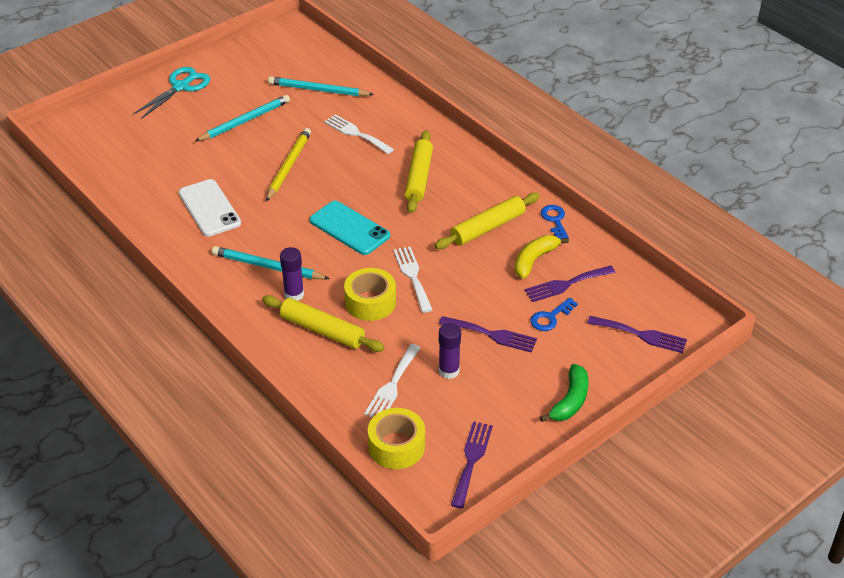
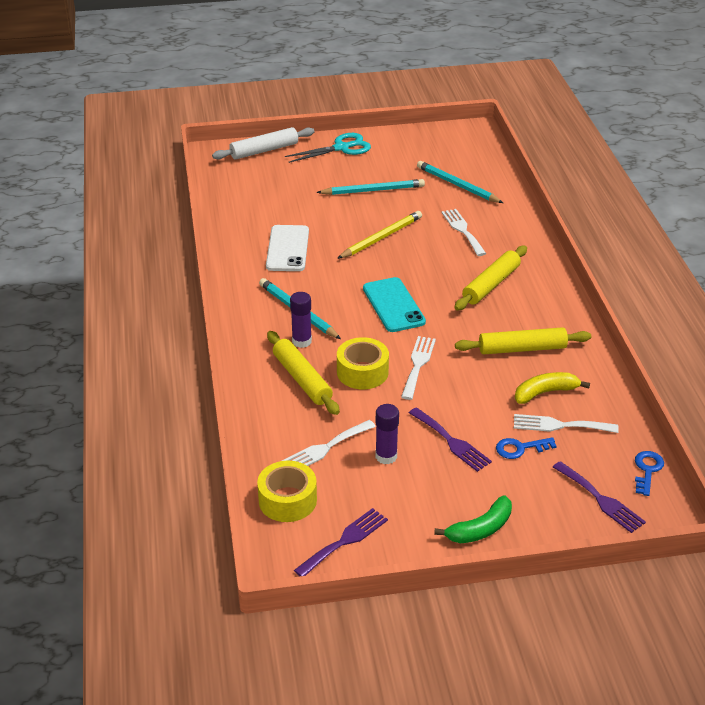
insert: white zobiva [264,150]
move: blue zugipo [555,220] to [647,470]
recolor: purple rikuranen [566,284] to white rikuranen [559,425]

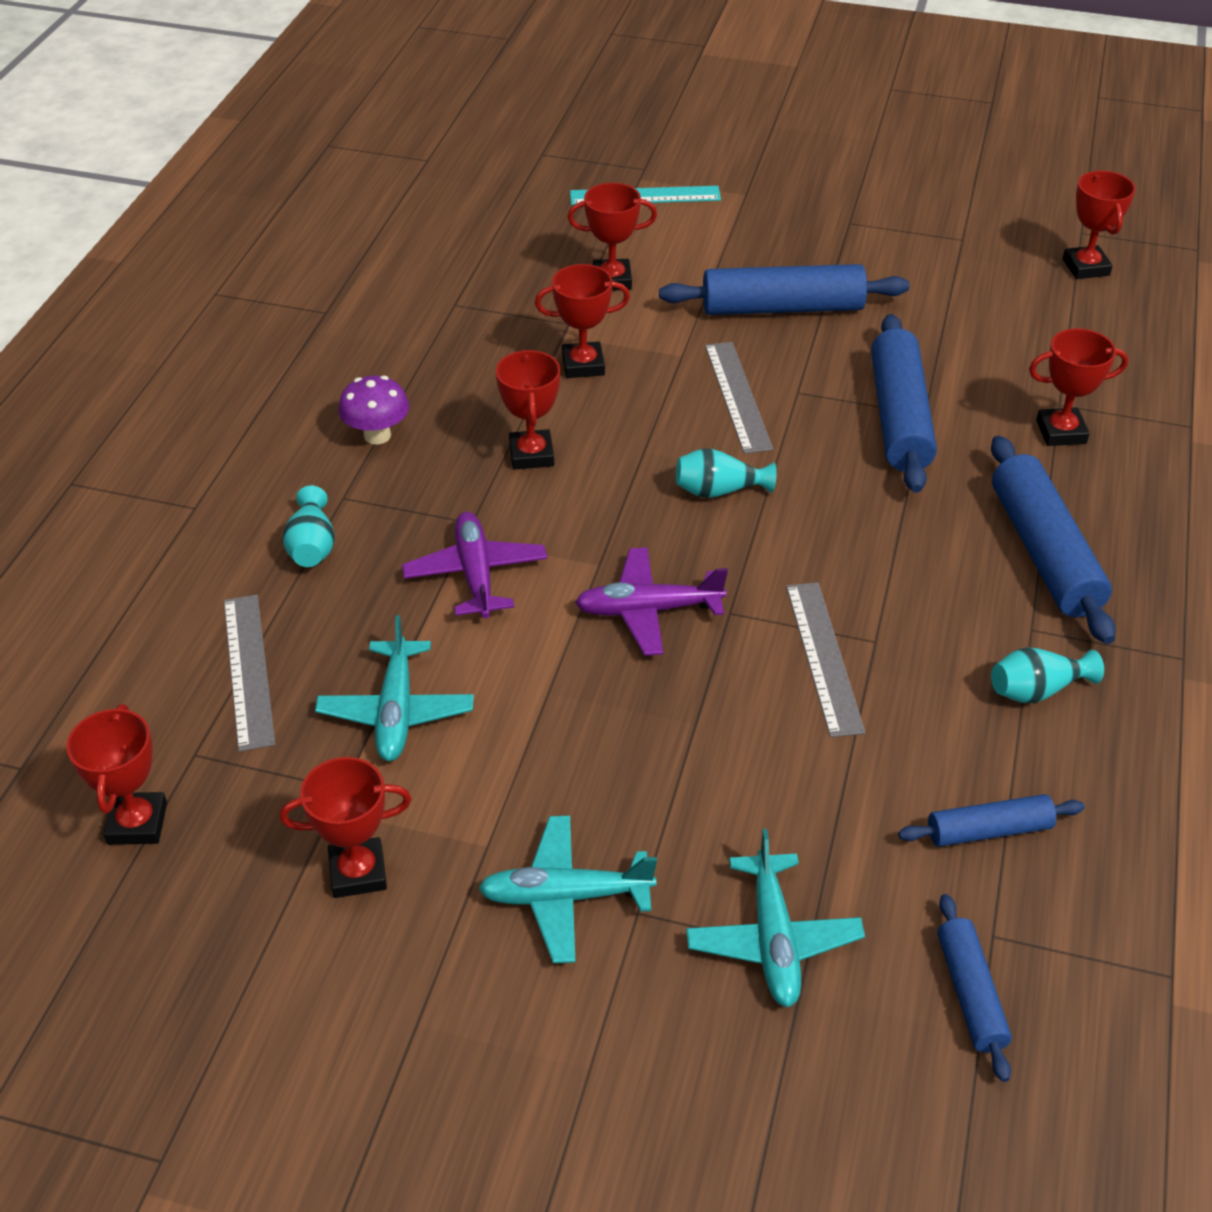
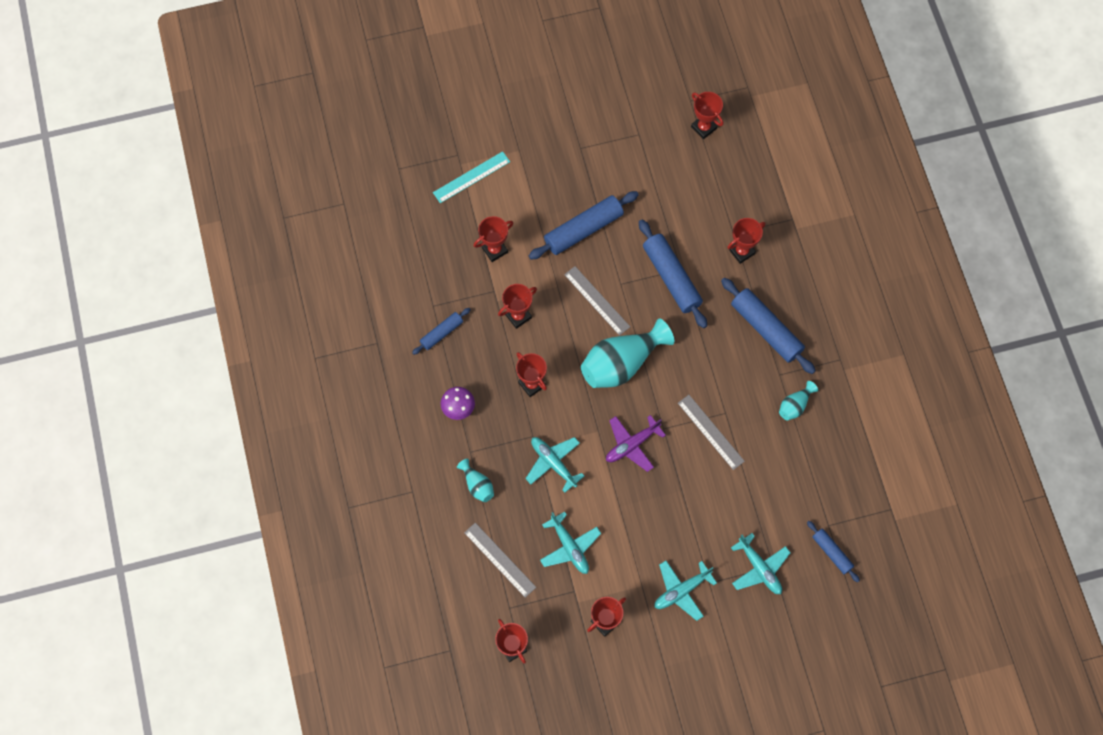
move: blue zobiva [988,830] to [441,333]
recolor: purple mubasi [476,574] to turquoise mubasi [553,463]
resize: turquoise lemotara [719,491] = [621,363] x2.09

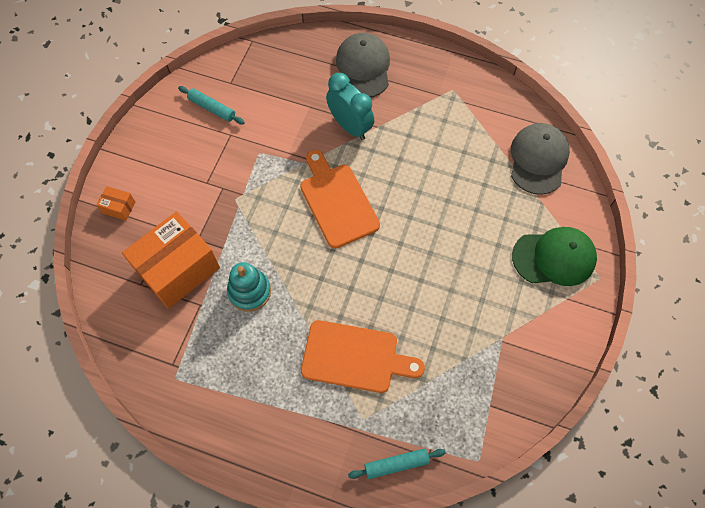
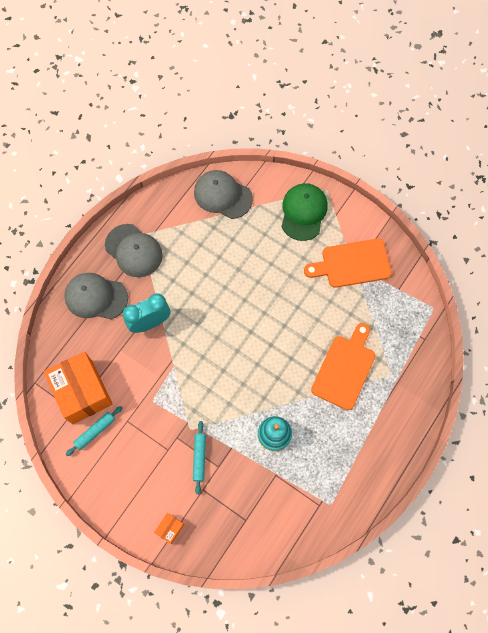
insert: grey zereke [133,250]
move: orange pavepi [178,269] to [82,392]; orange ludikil [337,202] to [352,264]; turquoise zobiva [396,464] to [199,458]

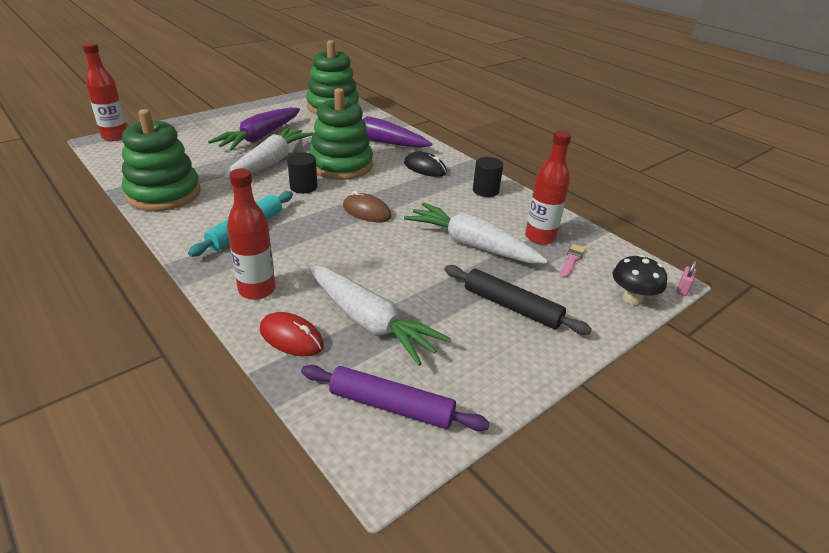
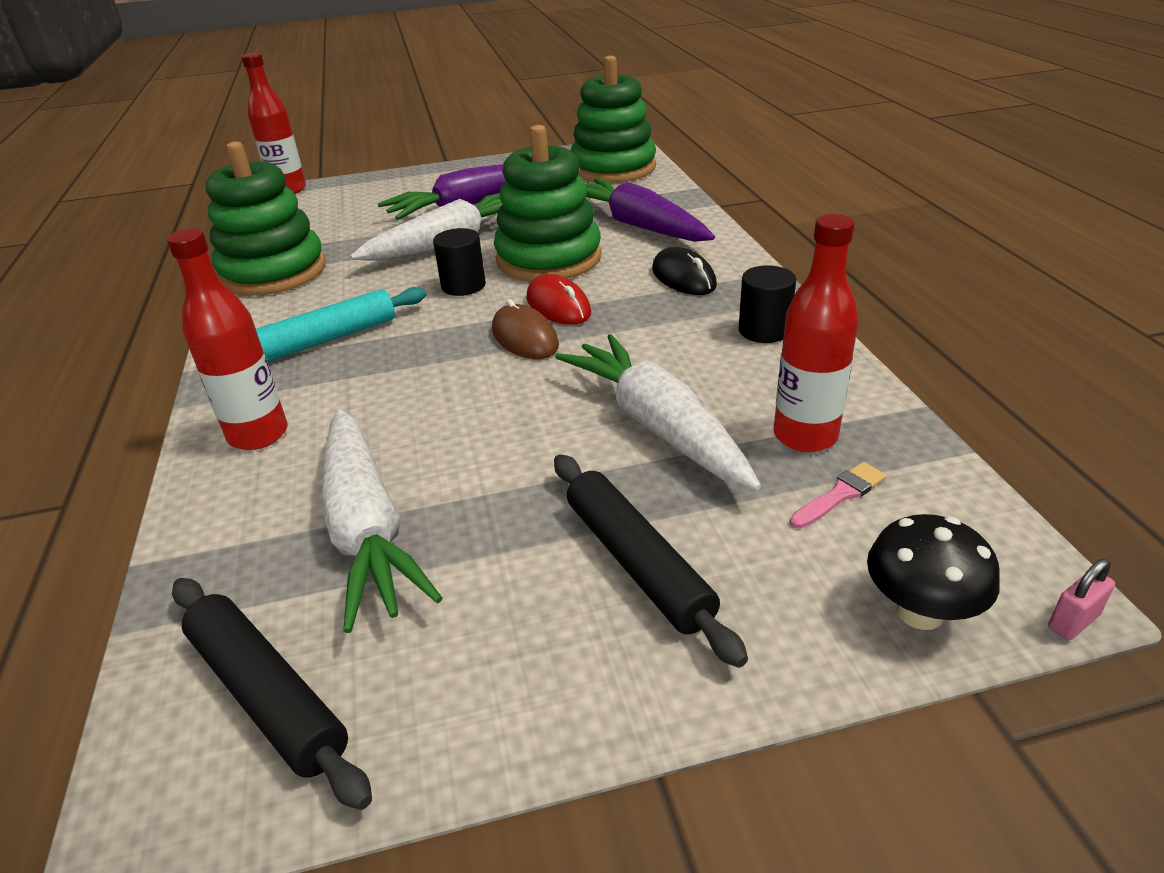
move: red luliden [291,337] to [558,306]
recolor: purple zobiva [391,406] to black zobiva [267,695]

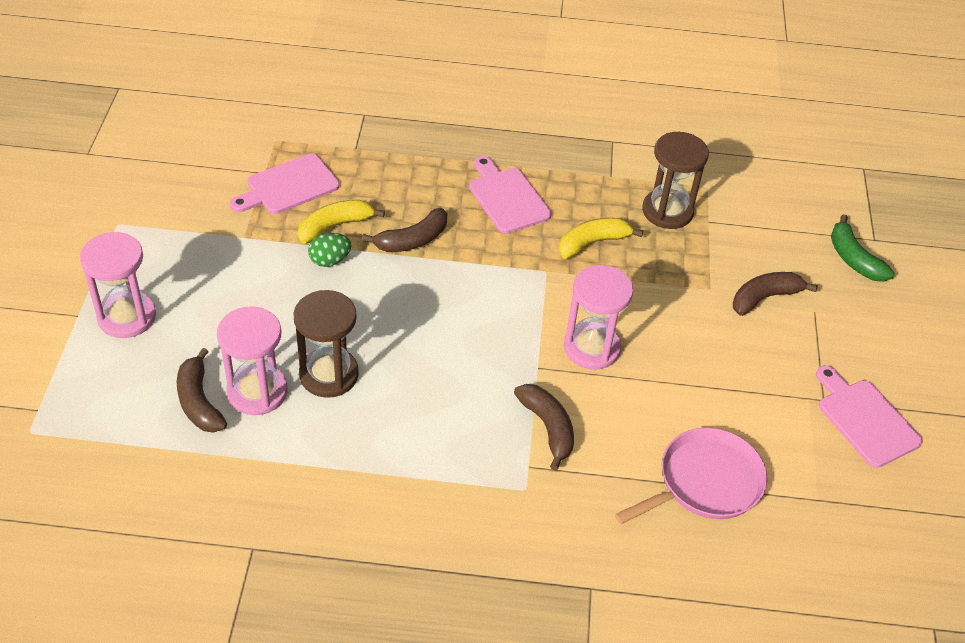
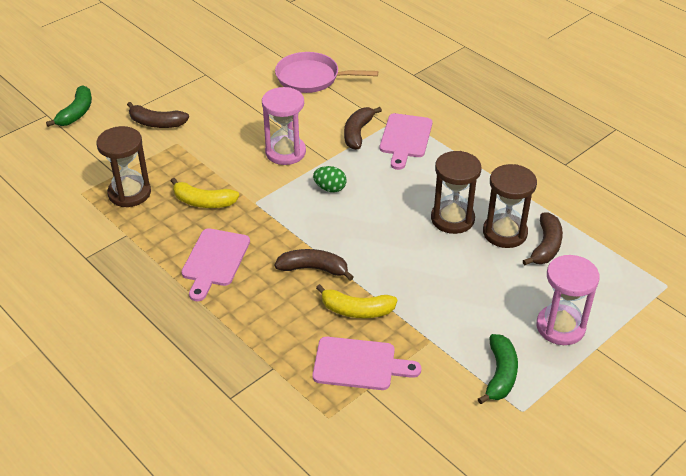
insert: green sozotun [500,374]
move: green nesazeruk [330,260] to [330,188]; pink ludikil [865,419] to [405,138]
recolor: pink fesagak [257,391] to brown fesagak [504,233]

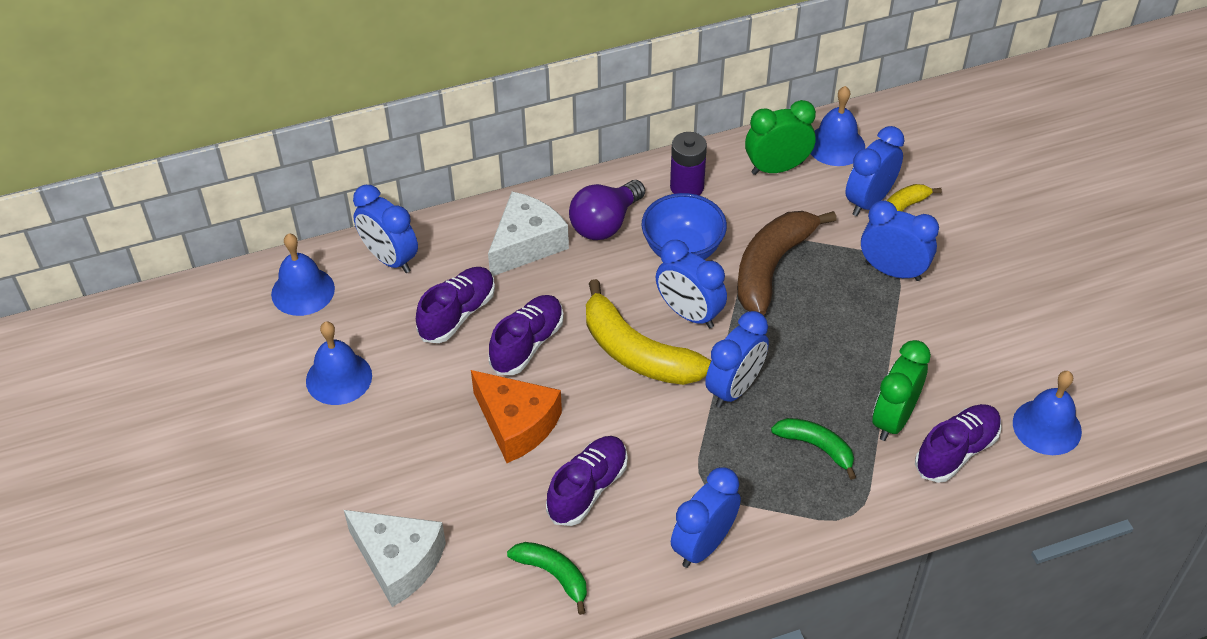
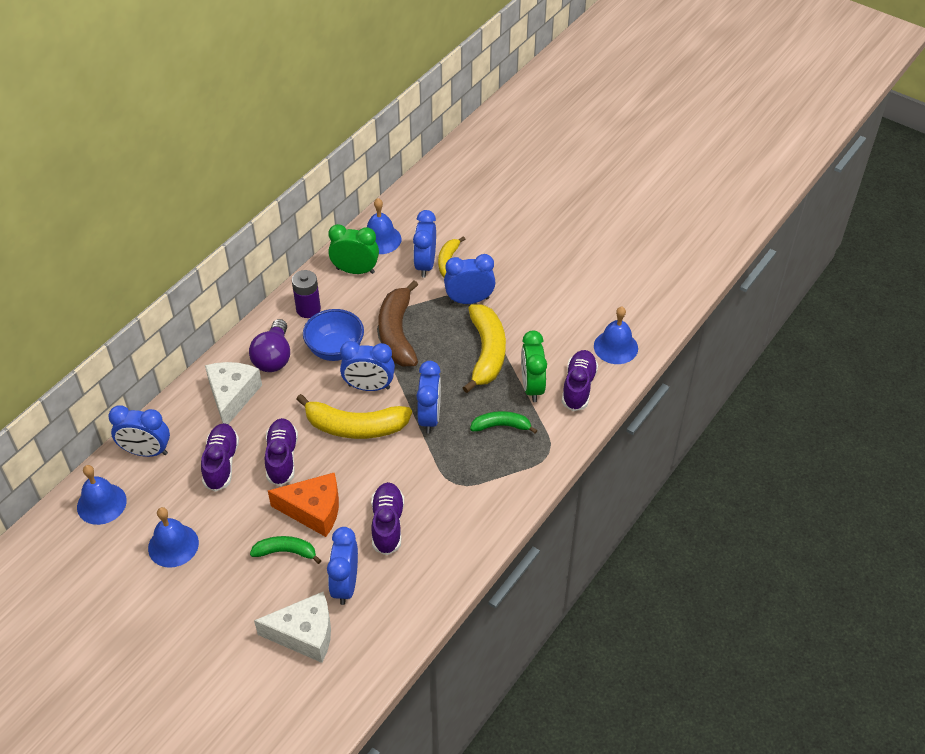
insert: yellow sozotun [487,353]
move: green sozotun [553,575] to [286,552]; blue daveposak [703,545] to [345,584]
rotate: green daveposak [777,168] = [355,270] 60 degrees clockwise

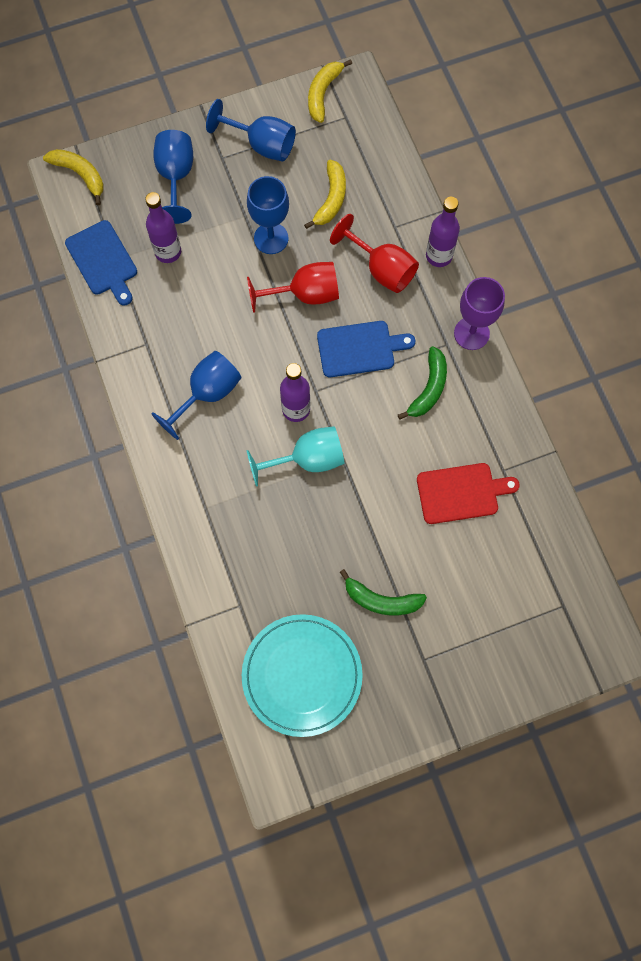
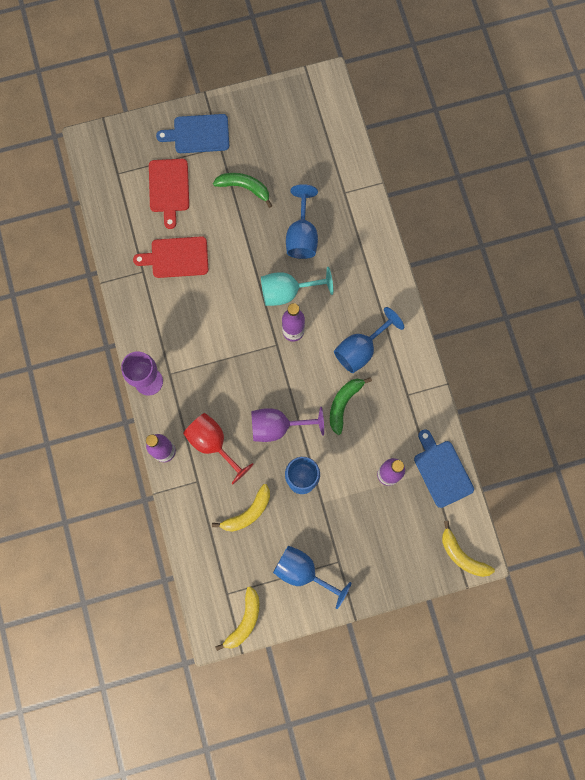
delete: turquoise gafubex [302,675]
insert: red ludikil [169,188]
move: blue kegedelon [176,177] to [302,235]; blue ludikil [359,348] to [198,134]; green sozotun [429,388] to [343,404]
recolor: red kegedelon [305,294] to purple kegedelon [278,426]
rotate: yellow sozotun [331,199] = [248,512] 150 degrees counterclockwise

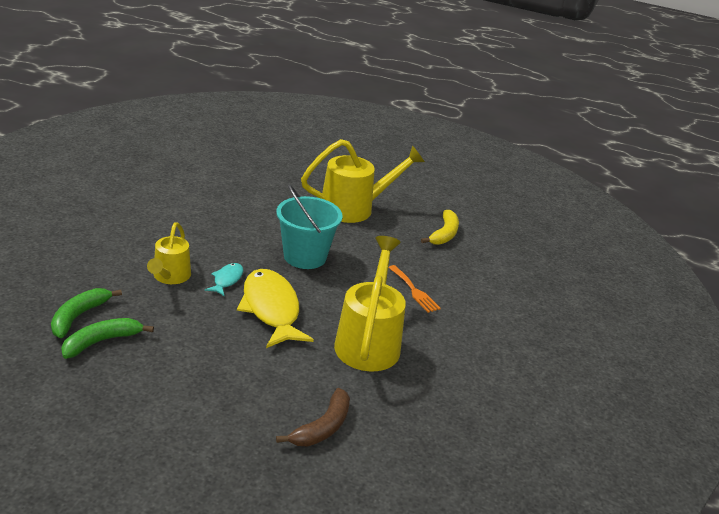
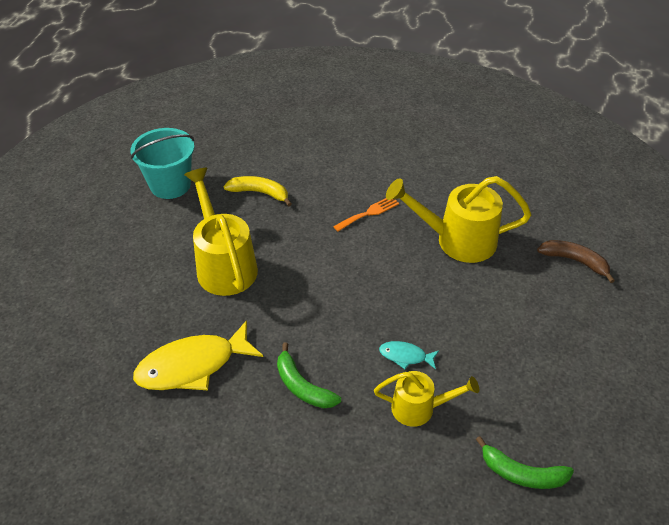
move: green sozotun [101,342] to [302,386]; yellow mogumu [271,309] to [192,366]; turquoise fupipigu [305,256] to [170,185]

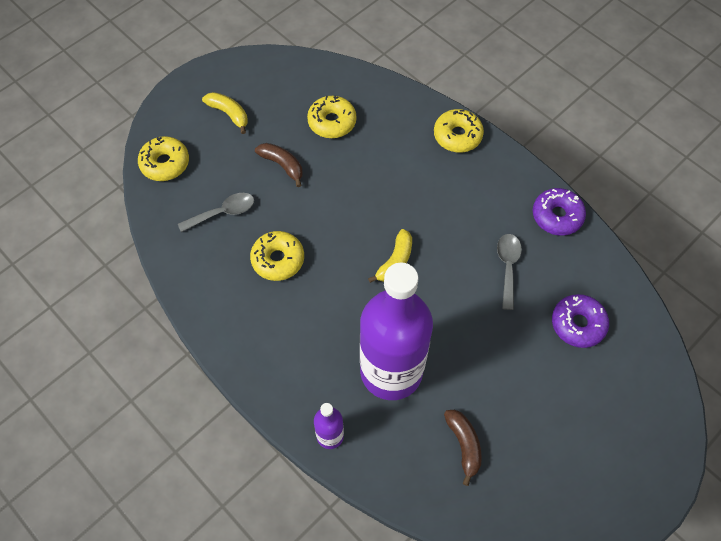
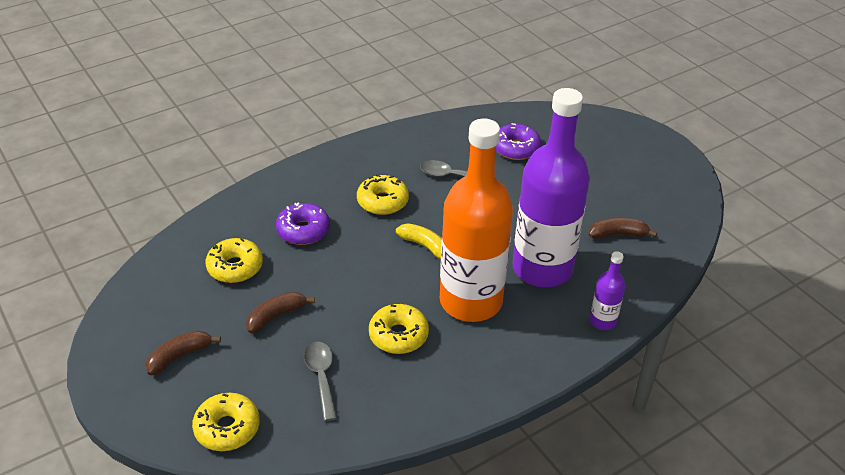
insert: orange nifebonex [470,301]
move: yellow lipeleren [457,136] to [382,201]; purple lipeleren [557,216] to [303,230]
recolor: yellow sozotun [229,114] to brown sozotun [179,356]

